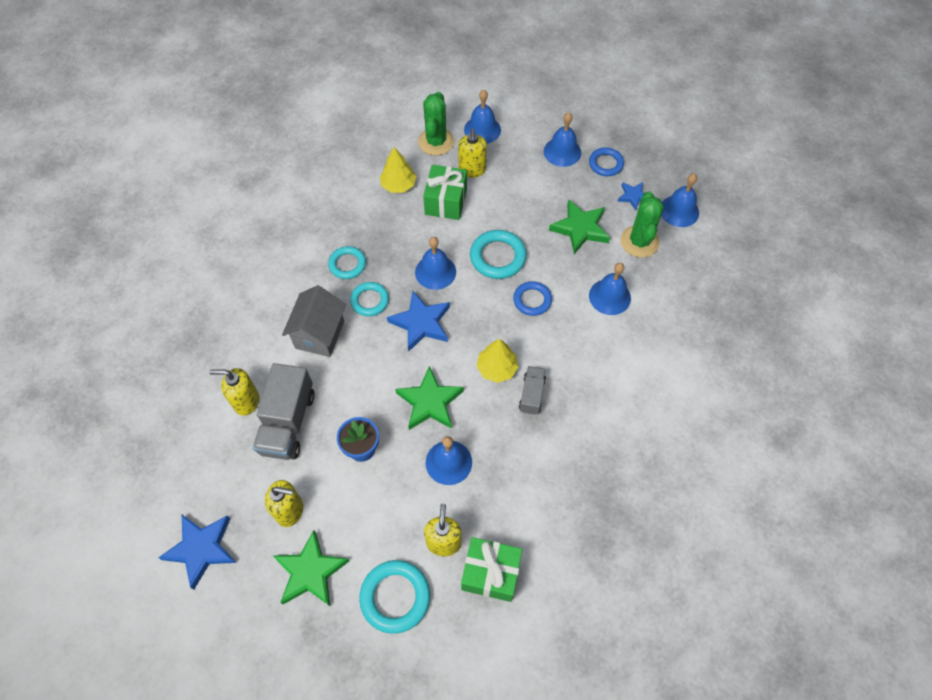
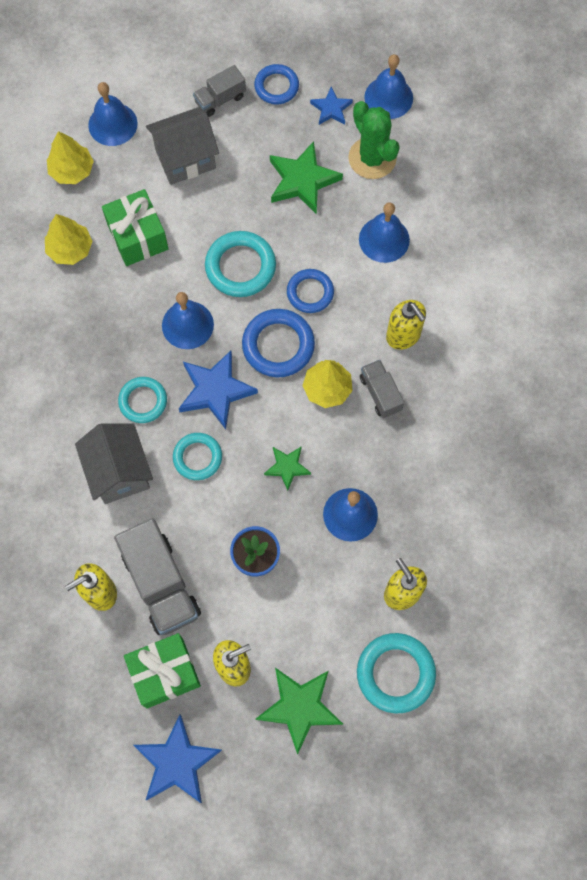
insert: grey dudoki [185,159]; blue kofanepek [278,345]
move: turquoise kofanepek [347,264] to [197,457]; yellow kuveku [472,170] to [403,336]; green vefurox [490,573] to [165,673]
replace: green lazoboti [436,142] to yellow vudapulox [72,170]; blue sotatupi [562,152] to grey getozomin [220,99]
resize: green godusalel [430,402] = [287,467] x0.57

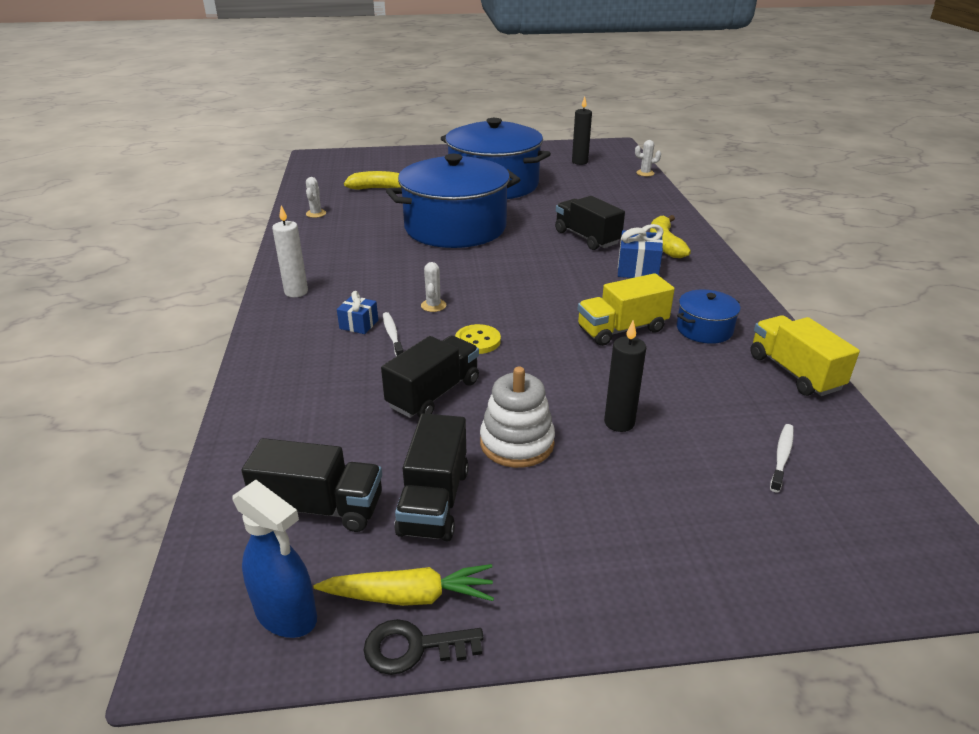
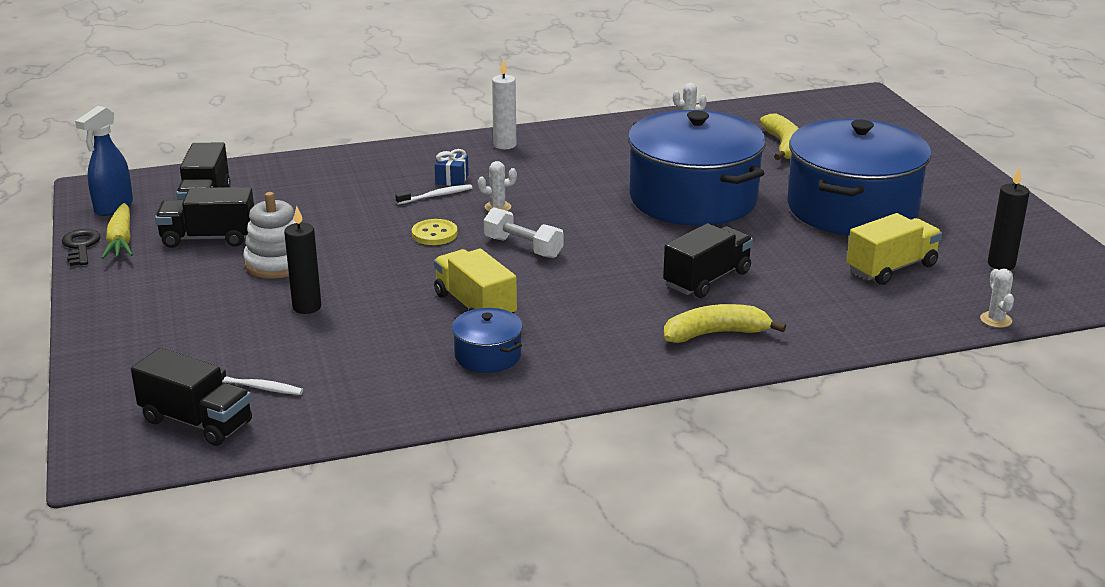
delete: blue vefurox [637,269]
insert: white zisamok [523,247]
move: black getozomin [433,394] to [196,422]; yellow getozomin [794,372] to [891,268]

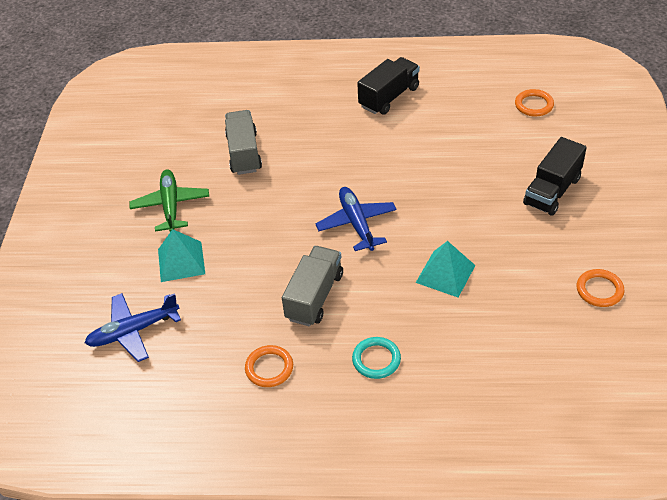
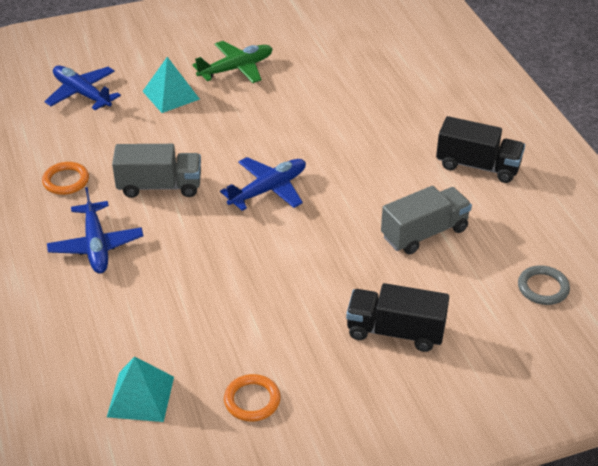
move: grey getozomin [244,153] to [424,233]; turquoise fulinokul [445,274] to [140,396]
replace: turquoise kofanepek [376,359] to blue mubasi [96,245]
recolor: orange kofanepek [534,105] to grey kofanepek [543,288]

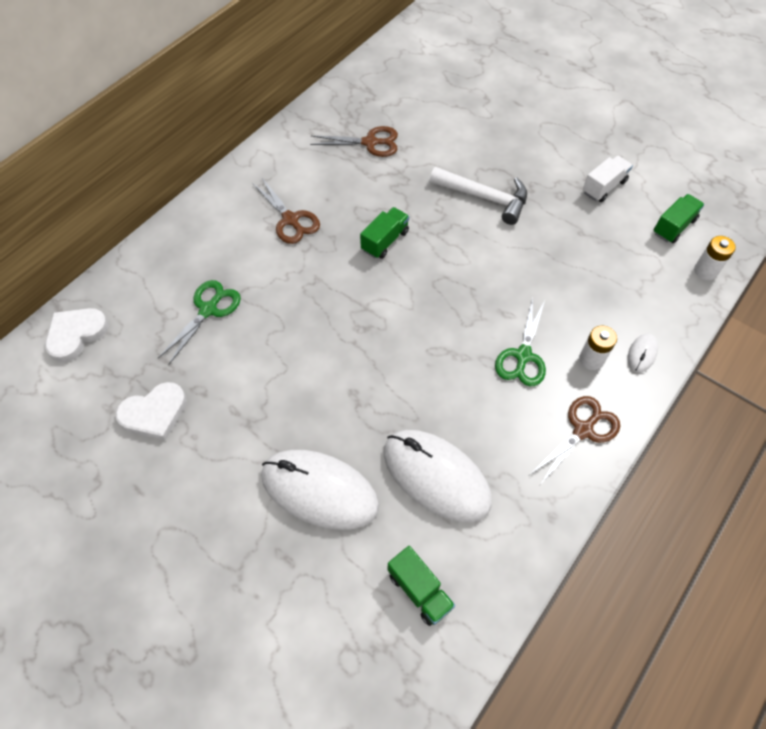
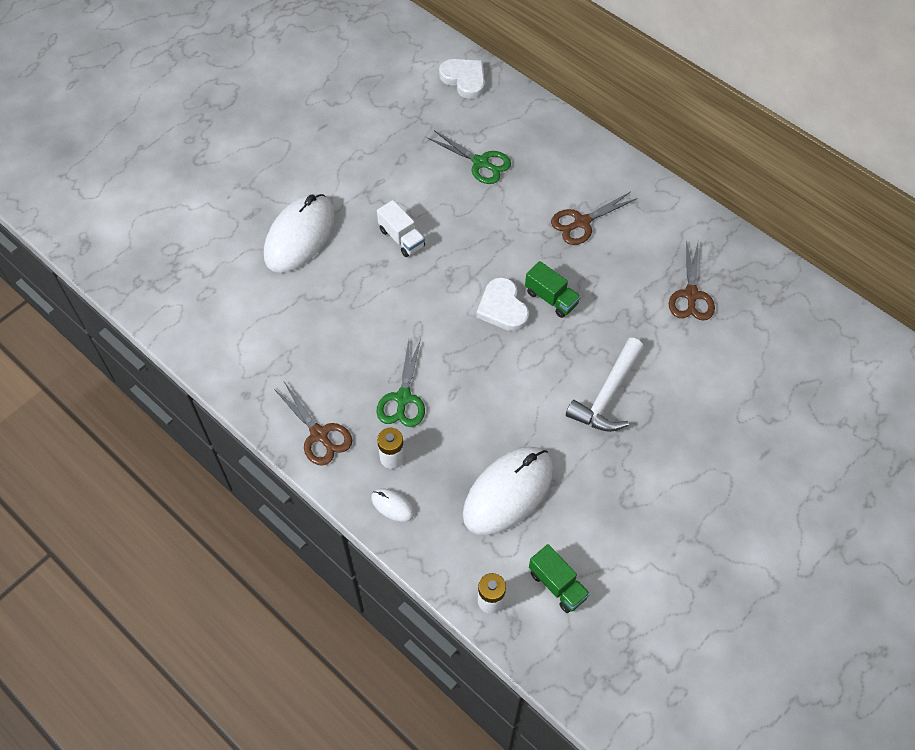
delete: green getozomin [419,590]
move: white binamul [154,413] to [502,308]; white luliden [436,476] to [508,492]; white getozomin [604,187] to [401,238]
rotate: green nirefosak [523,356] = [403,399] 105 degrees counterclockwise

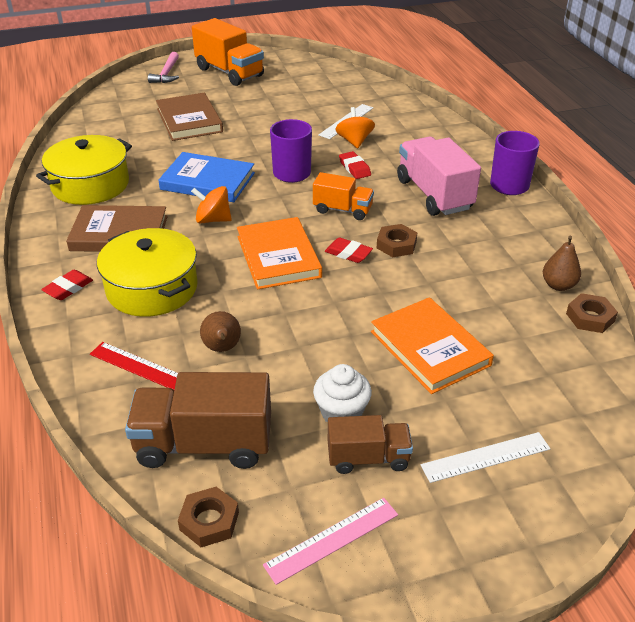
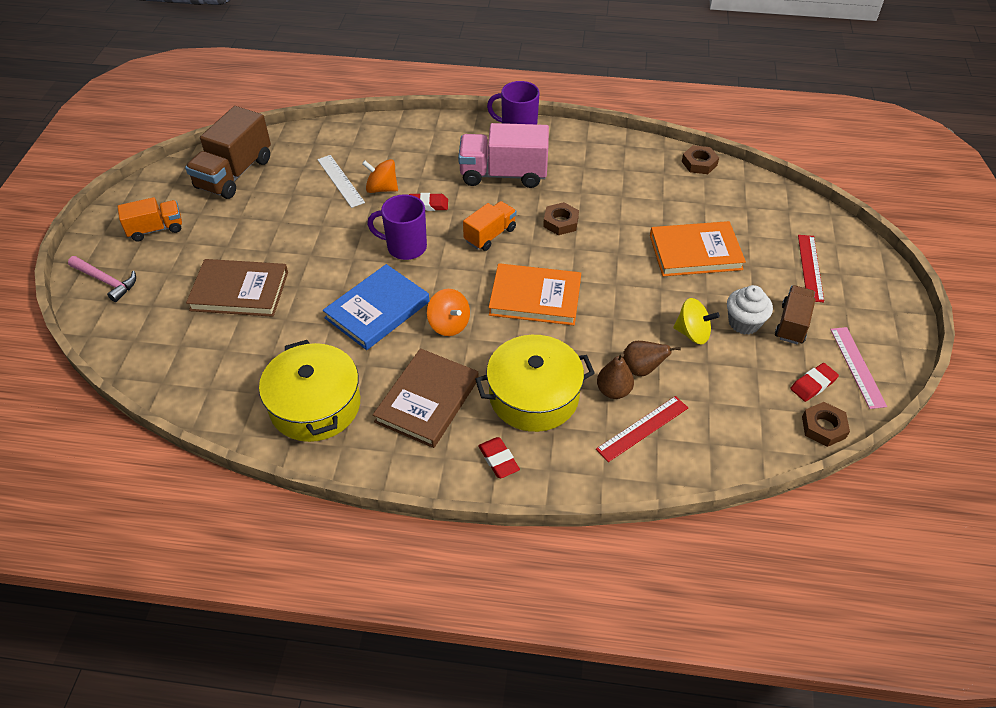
insert: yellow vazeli [692,333]
move: brown getozomin [204,444] to [234,174]; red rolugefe [348,253] to [813,384]; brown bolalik [558,285] to [613,391]
recolor: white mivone [486,457] to red mivone [810,267]
rotate: orange vazeli [213,220] = [449,324] 75 degrees counterclockwise
resize: orange getozomin [229,72] = [156,229] x0.59

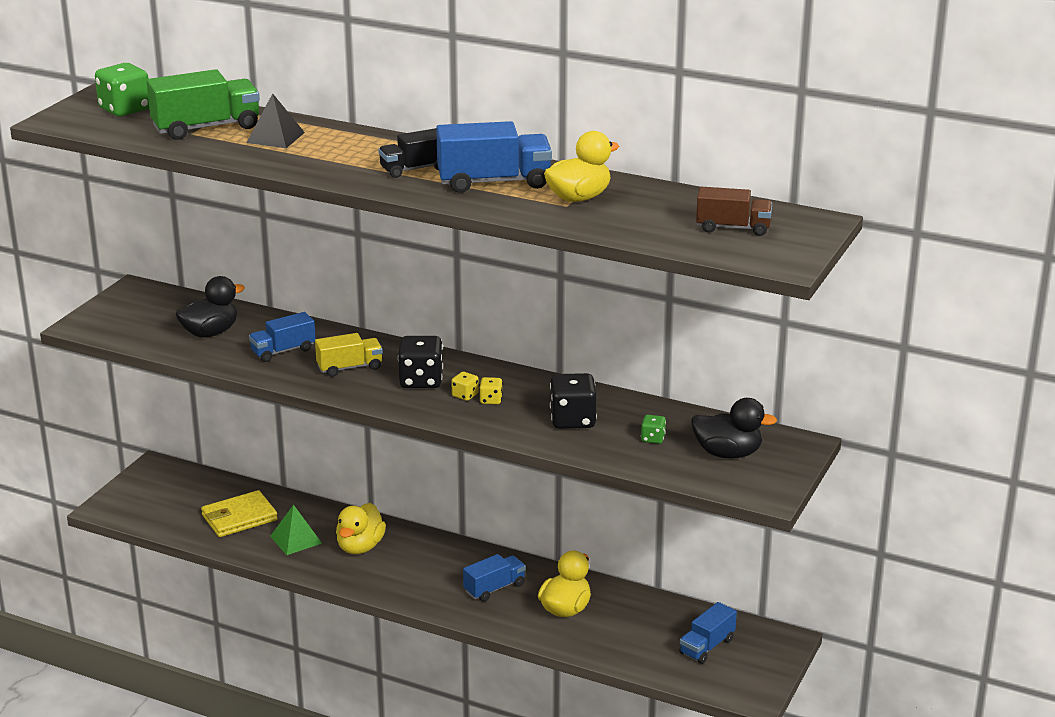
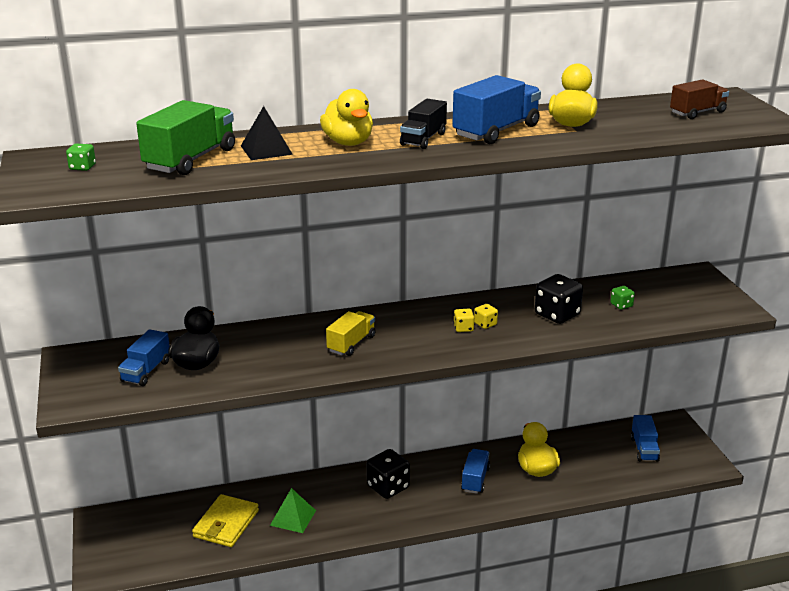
delete: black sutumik [728,453]
move: blue getozomin [283,351] to [146,371]; yellow sutumik [360,547] to [348,143]; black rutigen [421,381] to [388,487]
resize: green rutigen [125,109] = [82,167] x0.50

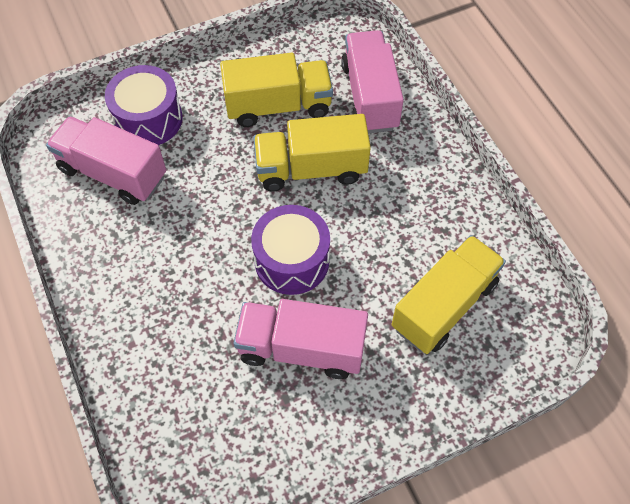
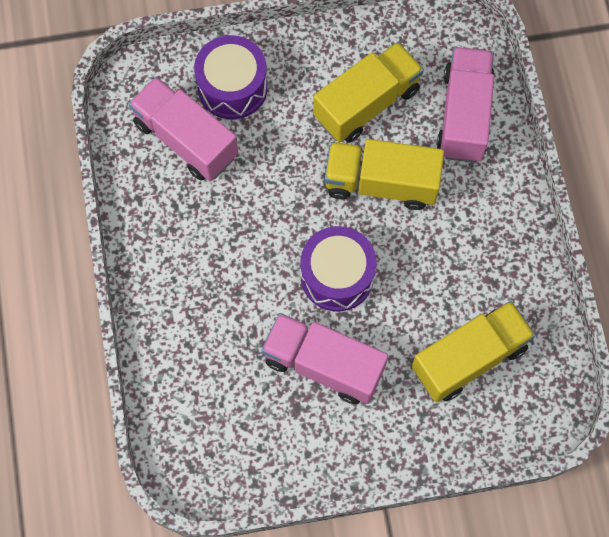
rotate: yellow getozomin [278,106] = [366,103] 45 degrees counterclockwise

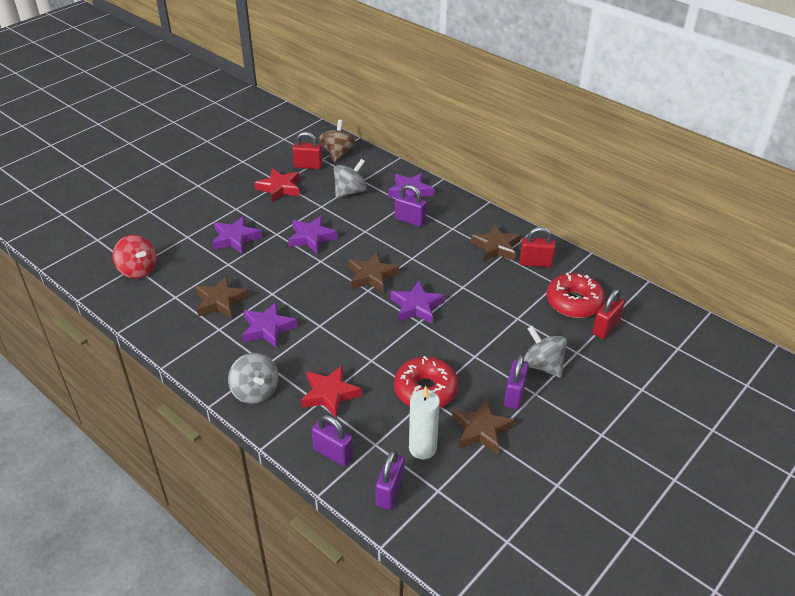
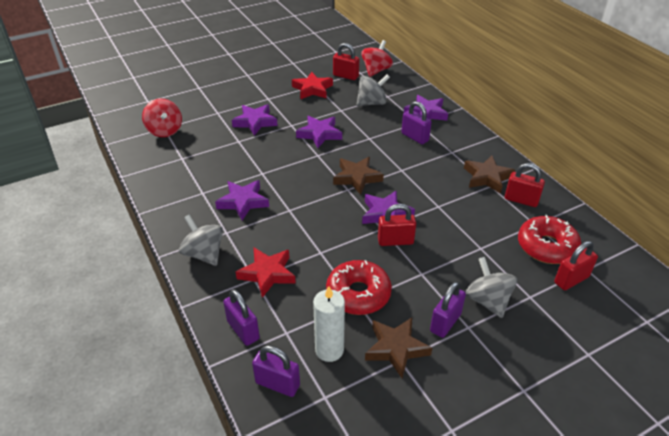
delete: brown godusalel [221,301]
insert: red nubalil [395,241]
recolor: brown vazeli [338,153] to red vazeli [376,71]
rotate: grey vazeli [255,391] = [204,254] 150 degrees clockwise; purple nubalil [390,492] = [277,384] 75 degrees clockwise

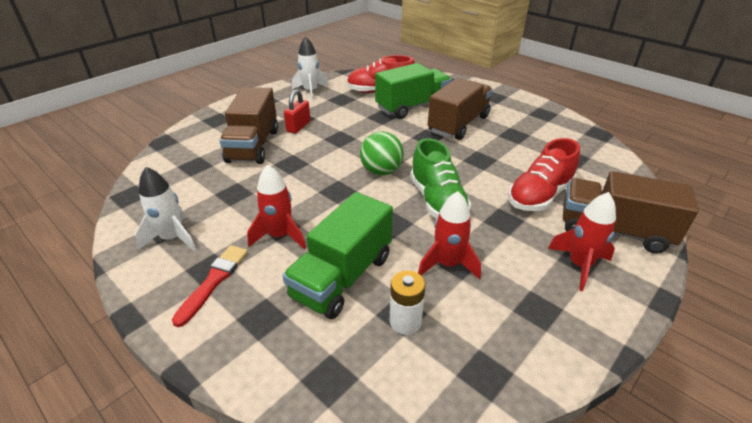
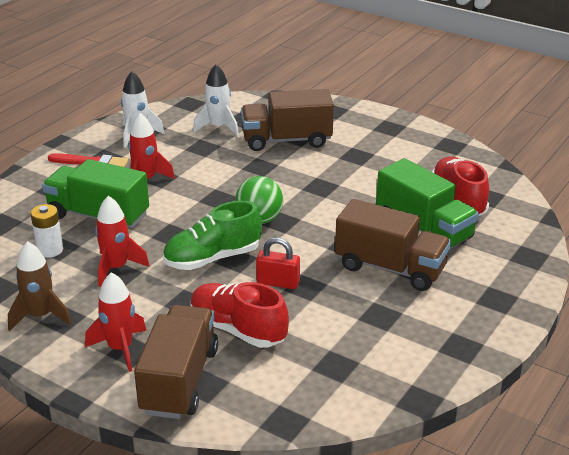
insert: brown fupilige [40,316]
move: red nubalil [298,127] to [278,283]; white fupilige [310,92] to [218,127]

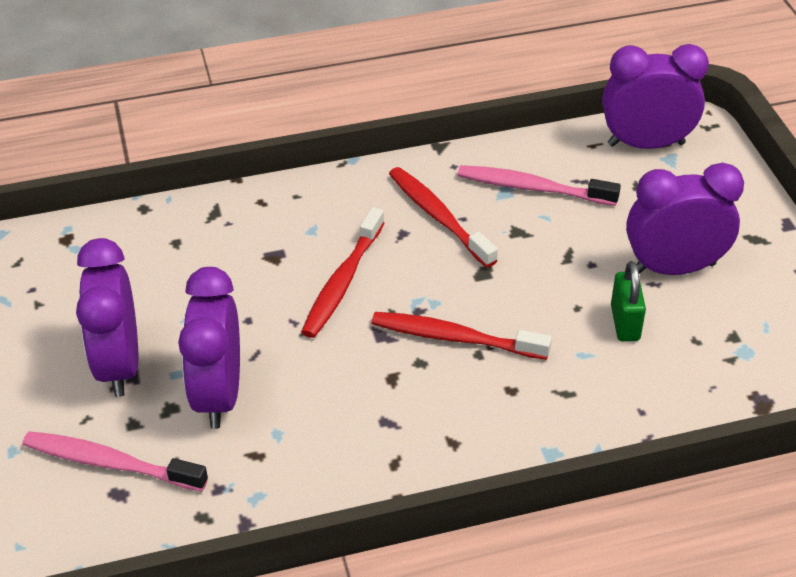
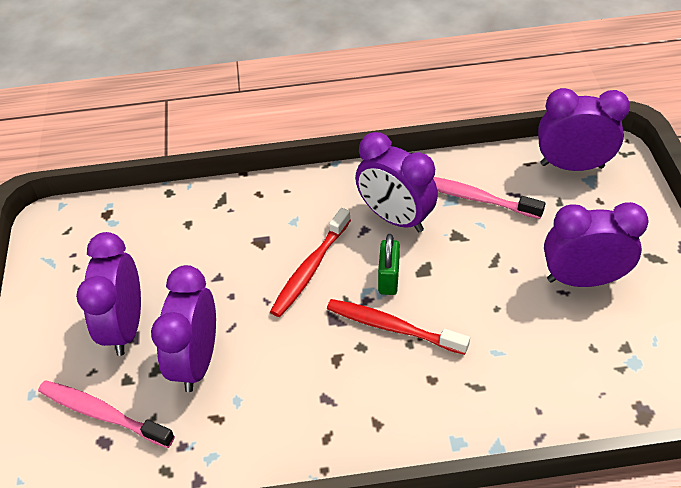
move: green nubalil [625,323] to [388,279]
replace: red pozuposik [439,217] to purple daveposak [395,218]

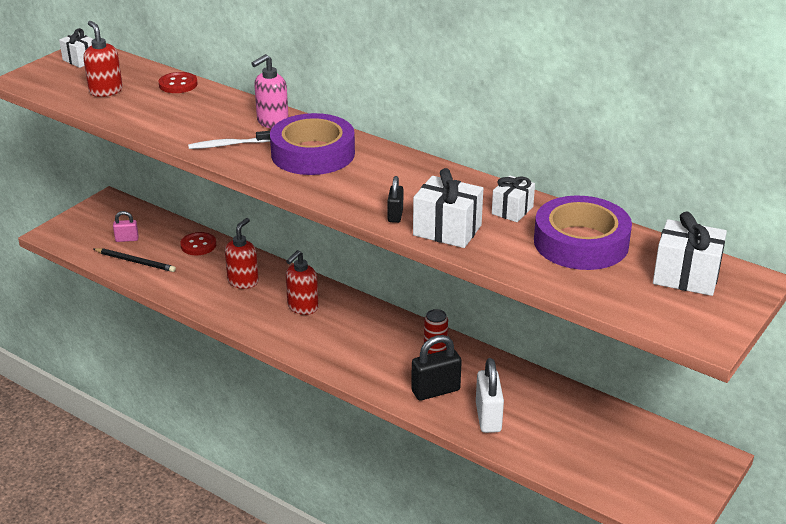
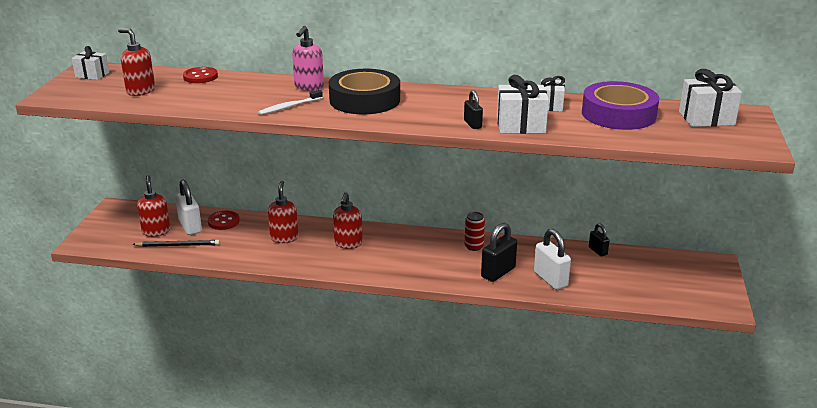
insert: white nubalil [190,226]; black nubalil [597,251]
replace: pink nubalil [127,239] to red kuveku [156,231]
recolor: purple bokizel [313,153] to black bokizel [364,100]

